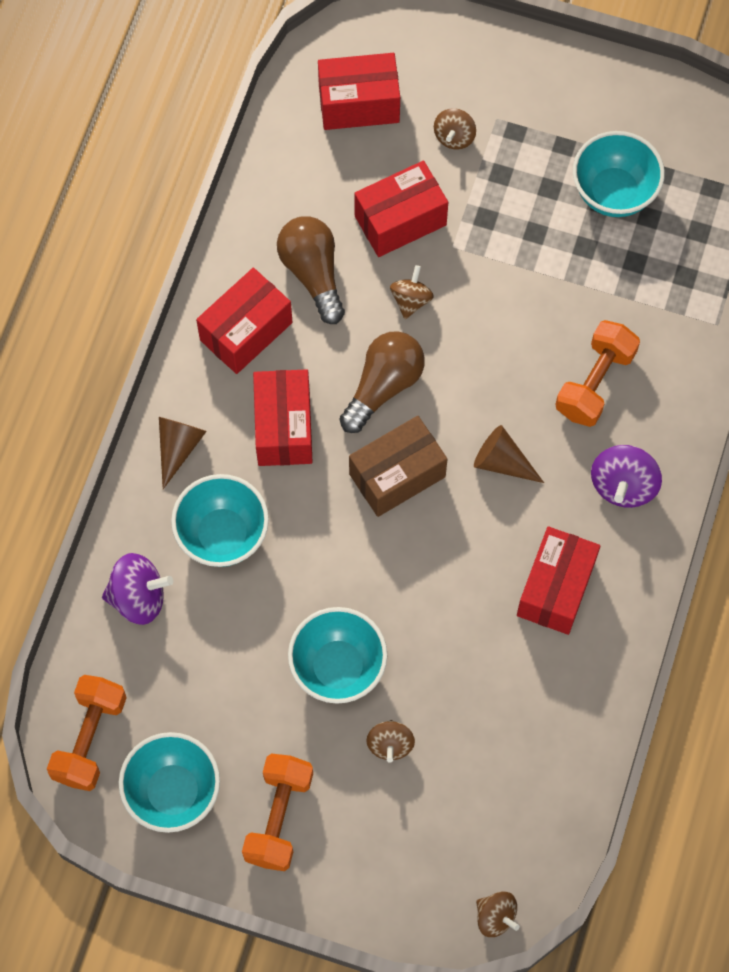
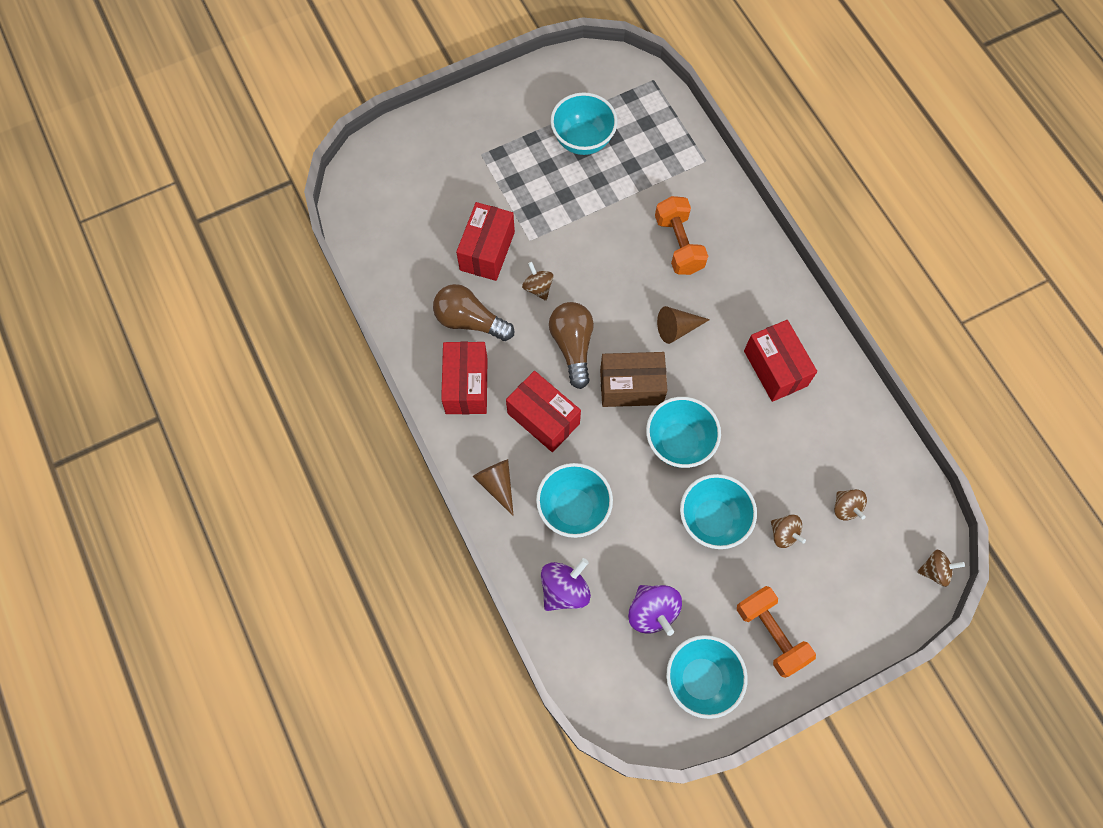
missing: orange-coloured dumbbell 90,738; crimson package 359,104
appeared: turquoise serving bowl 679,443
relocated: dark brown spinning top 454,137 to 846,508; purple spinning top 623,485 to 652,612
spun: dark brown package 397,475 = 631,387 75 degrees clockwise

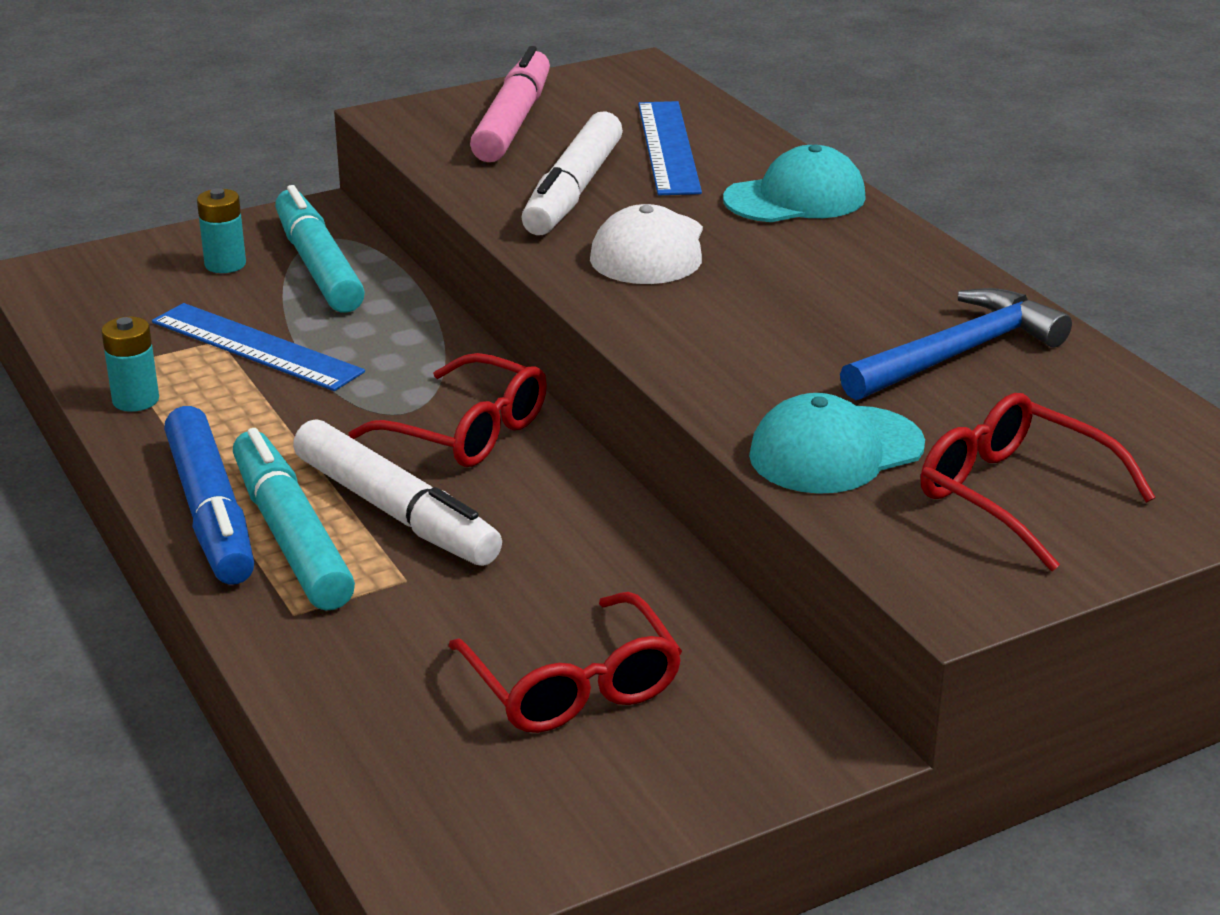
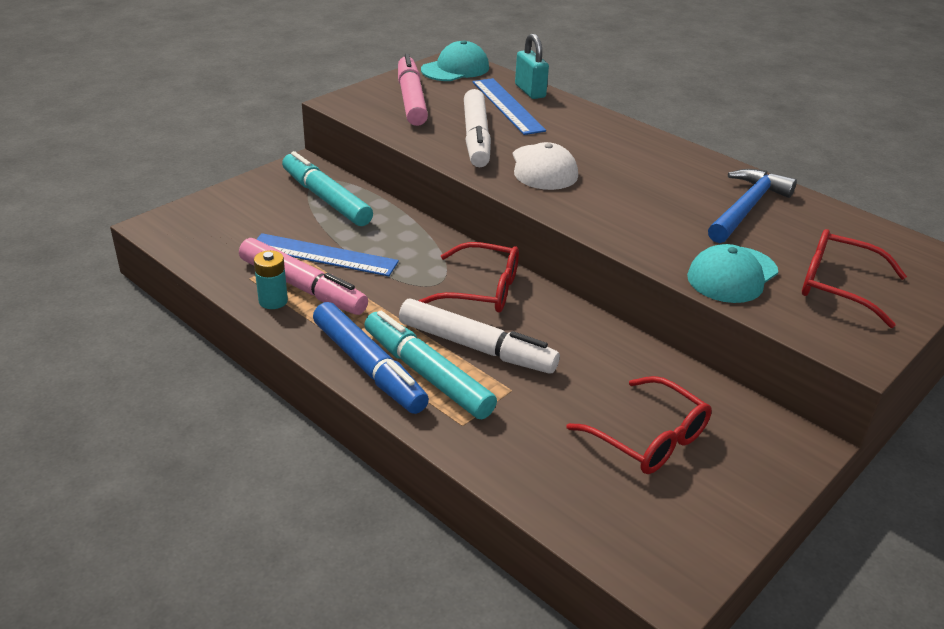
missing: turquoise battery 225,264
appeared: rosy marker pen 302,287; turquoise padlock 530,91
relocated: turquoise cap 795,198 to 455,69

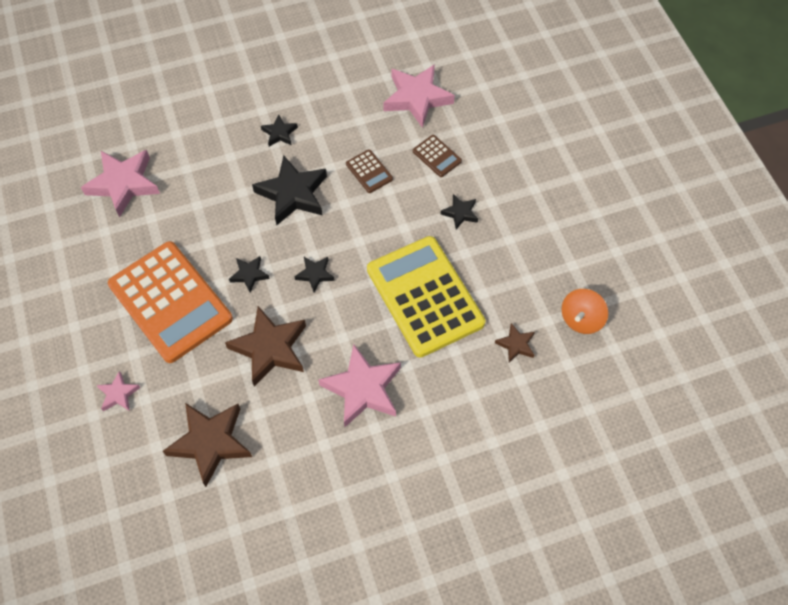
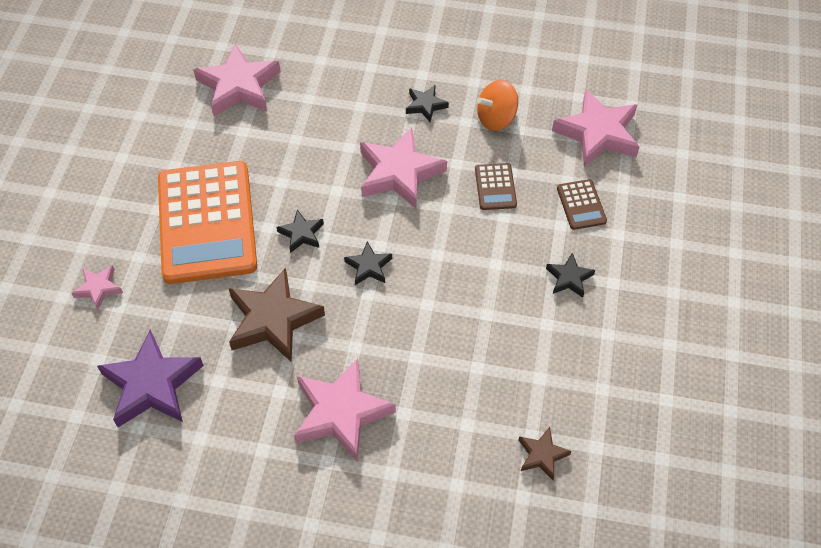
missing: yellow adding machine 425,296
relocated: orange-coloured spinning top 581,319 to 496,118
colour: dark brown star 210,443 to purple star 152,384; jet-black star 293,194 to rosy star 399,173

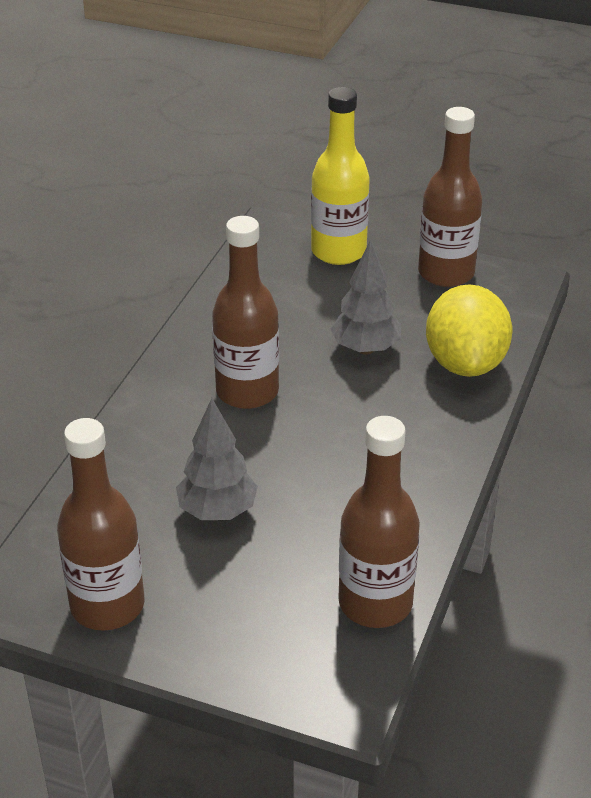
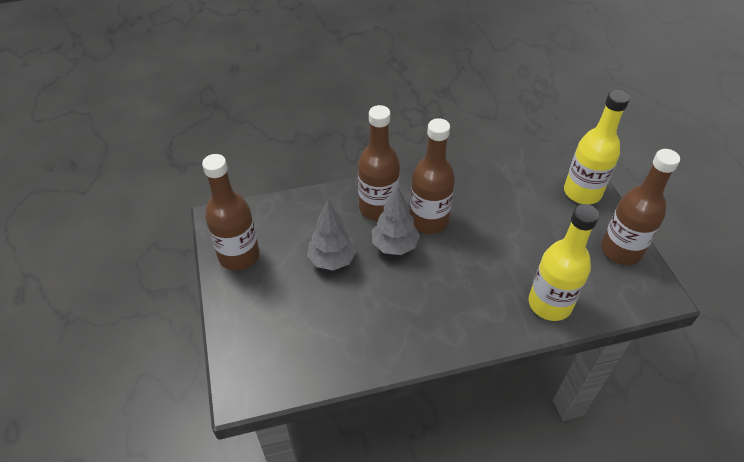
relocated: grey fir tree 365,349 to 394,246; dark brown flask 375,603 to 378,208
exchanged: yellow lemon 465,363 to yellow flask 549,304

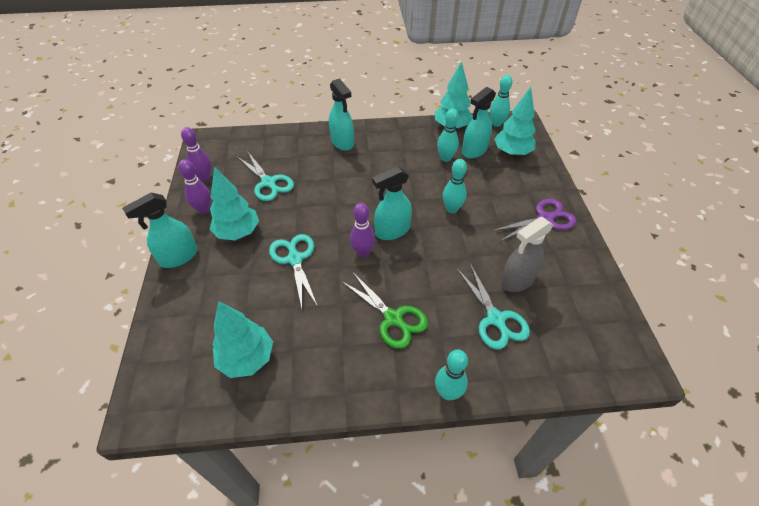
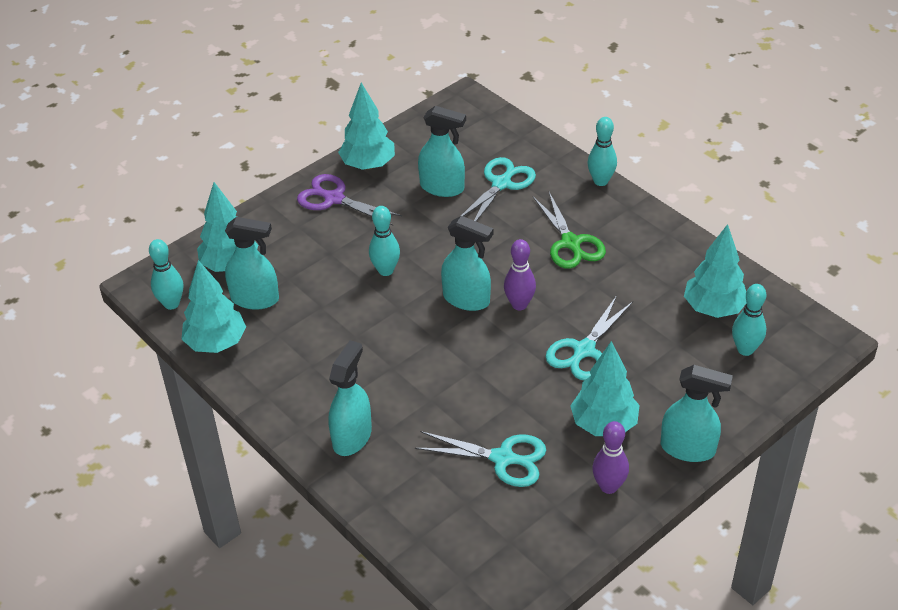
missing: purple skittle 204,177
appeared: turquoise fir tree 368,165
relocated: turquoise skittle 445,158 to 745,349
colour: grey spray cleaner 517,280 to turquoise spray cleaner 442,187
spun: turquoise shears 268,182 = 503,458 90 degrees clockwise; leaf-green shears 393,318 = 570,243 150 degrees clockwise

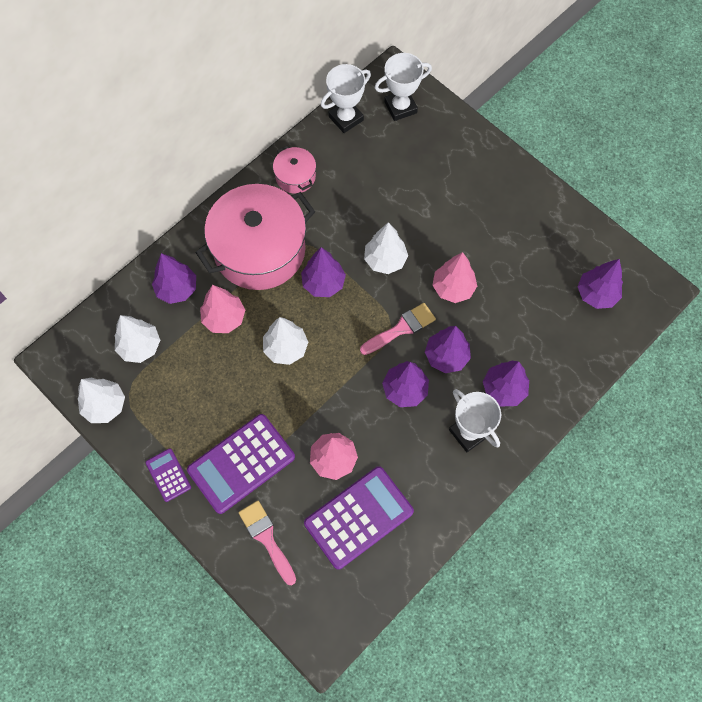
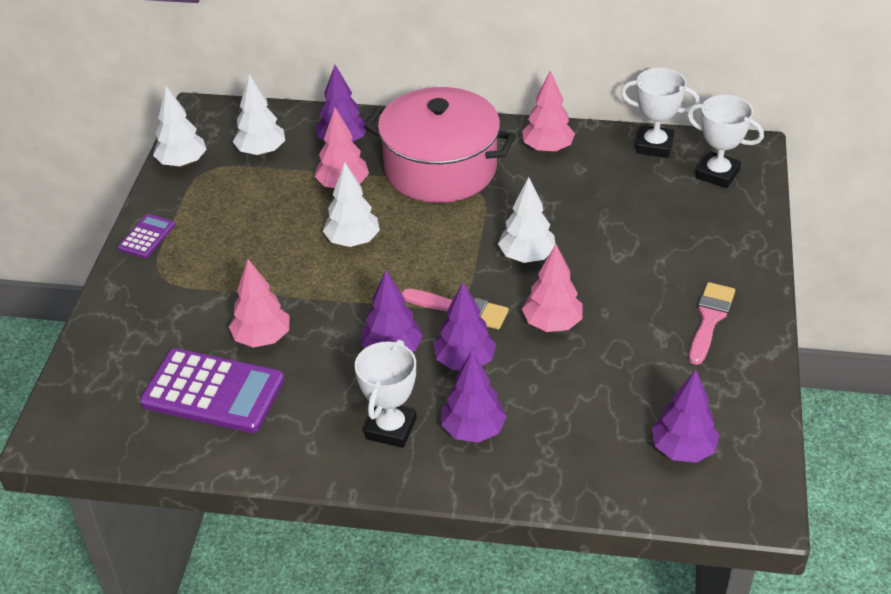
missing: purple adding machine 241,463; purple fir tree 323,283
relocated: rosy paint brush 266,538 to 710,319
exchanged: rosy cooking pot 295,176 to rosy fir tree 547,148

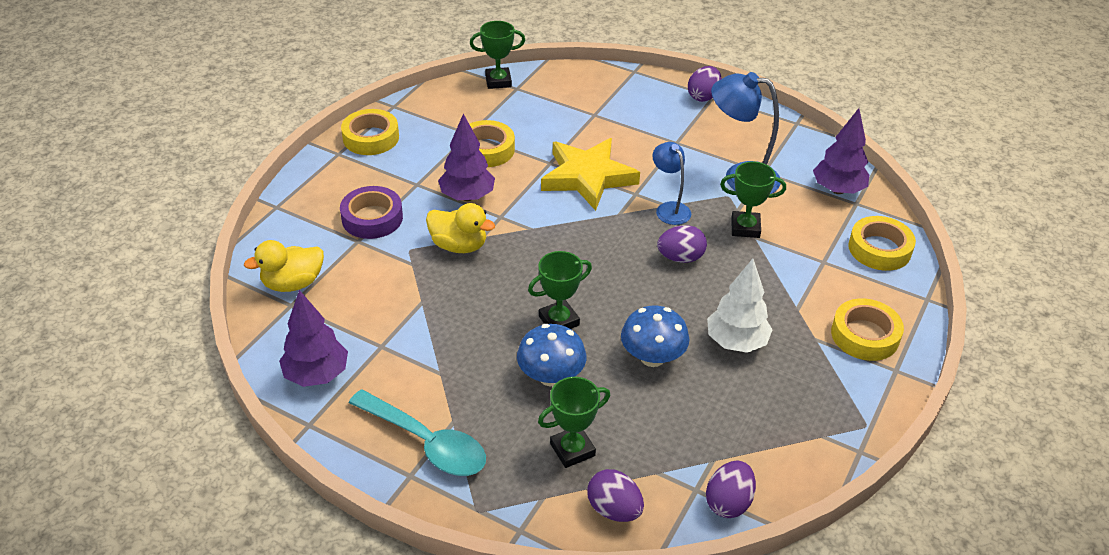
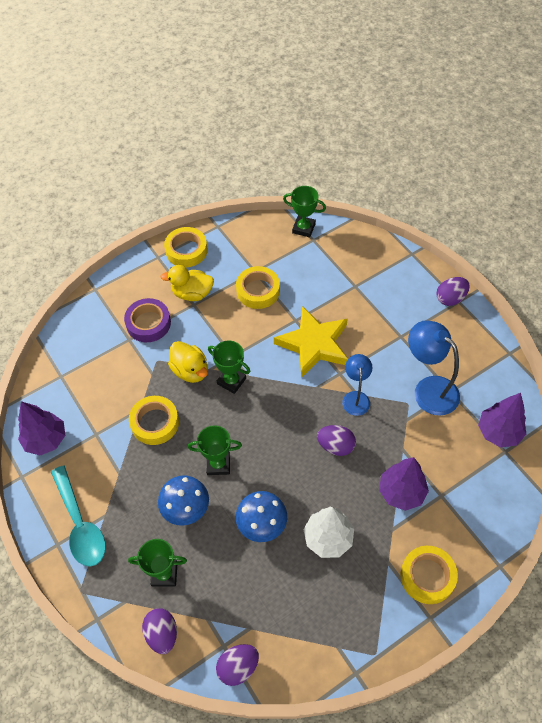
relocated: yellow rubber duck 293,283 to 192,293; purple fir tree 467,196 to 401,492; leaf-green award cup 745,228 to 231,381; yellow tape 879,249 to 155,423

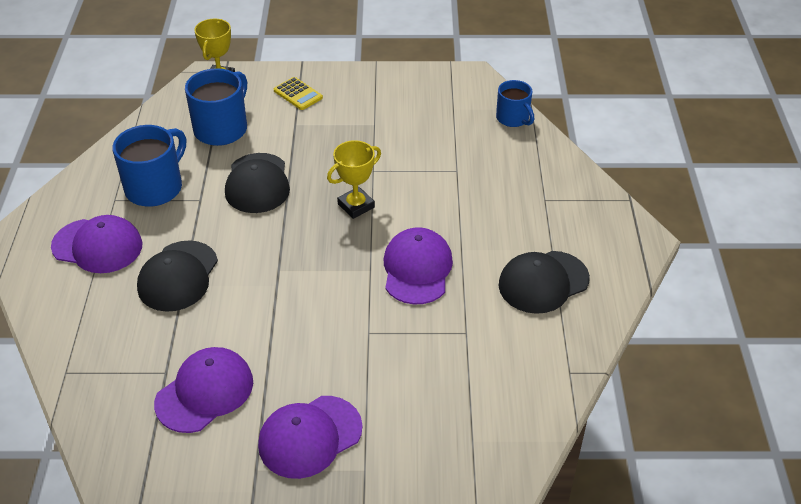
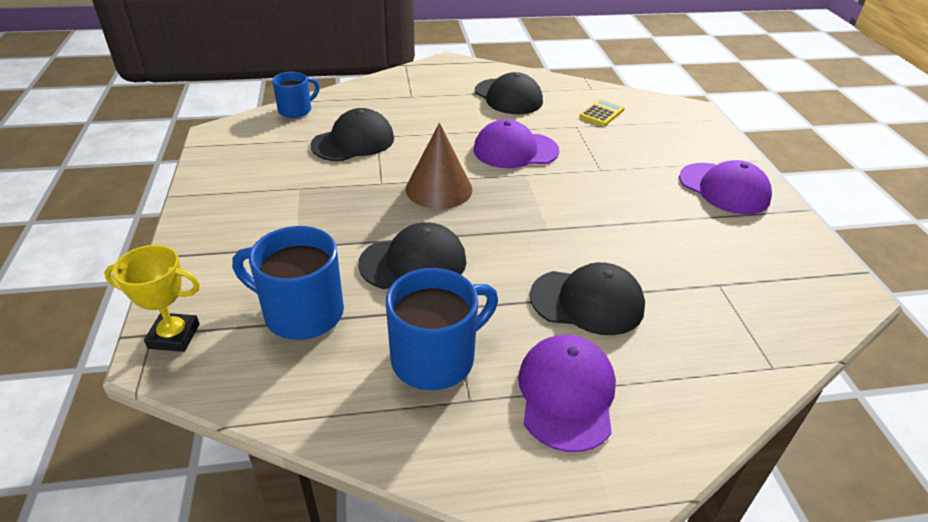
missing: purple cap 205,392
appeared: jet-black cap 353,142
relocated: yellow adding machine 298,94 to 601,113
exchanged: yellow award cup 356,206 to dark brown cone 439,189
spun: cobalt mug 155,187 = 435,358 120 degrees clockwise

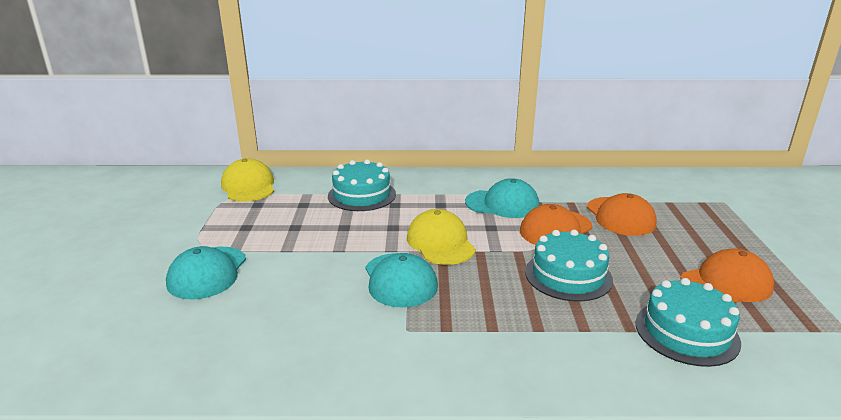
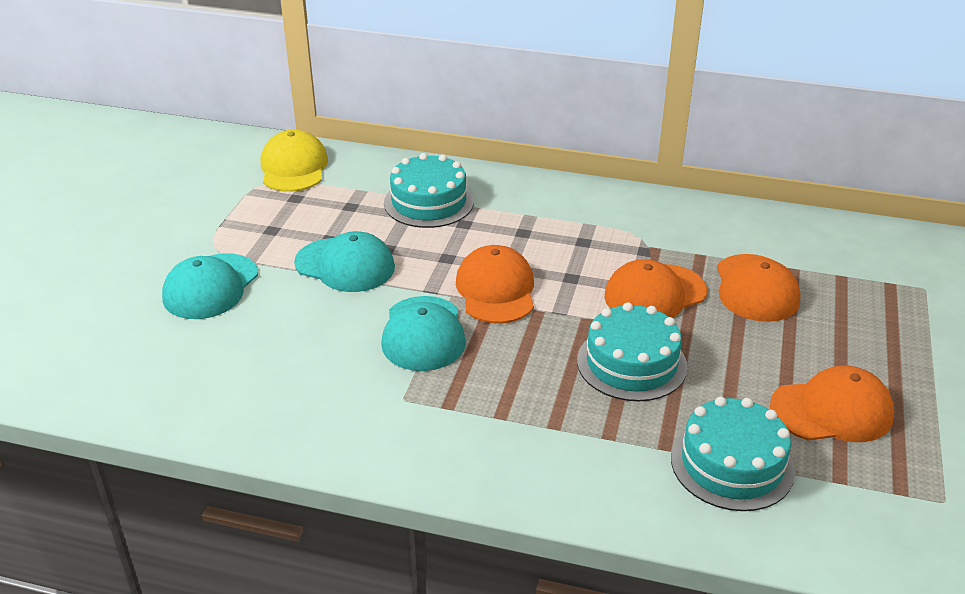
relocated: turquoise cap 502,204 to 345,265
colour: yellow cap 440,242 to orange-coloured cap 496,290

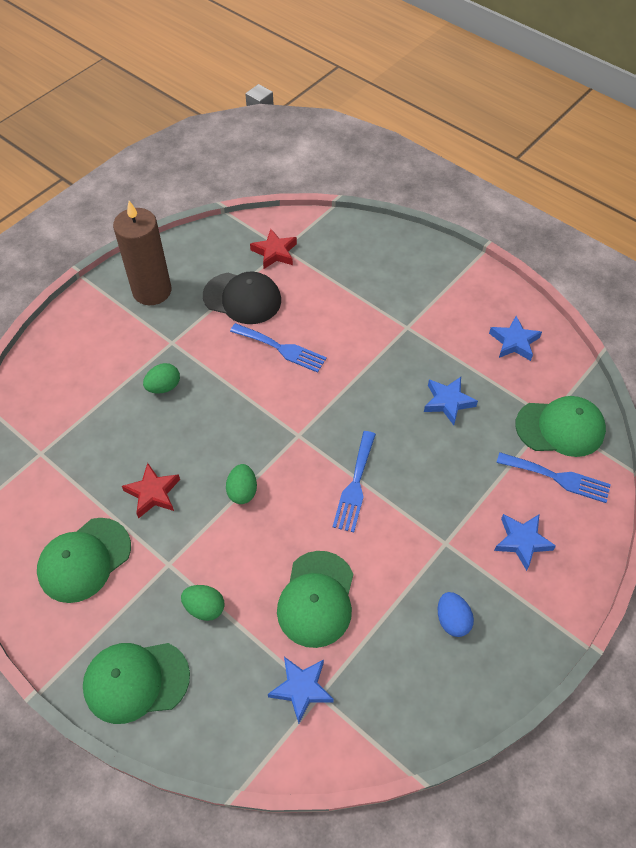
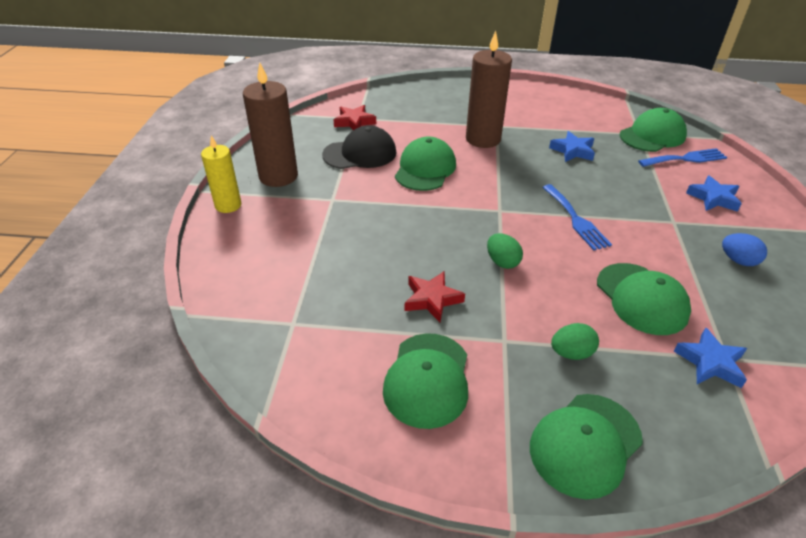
missing: leaf-green toy egg 164,387; cobalt star 514,342
appeared: yellow wax candle 228,205; dark brown wax candle 483,139
exchanged: cobalt fork 281,349 to leaf-green cap 425,169

